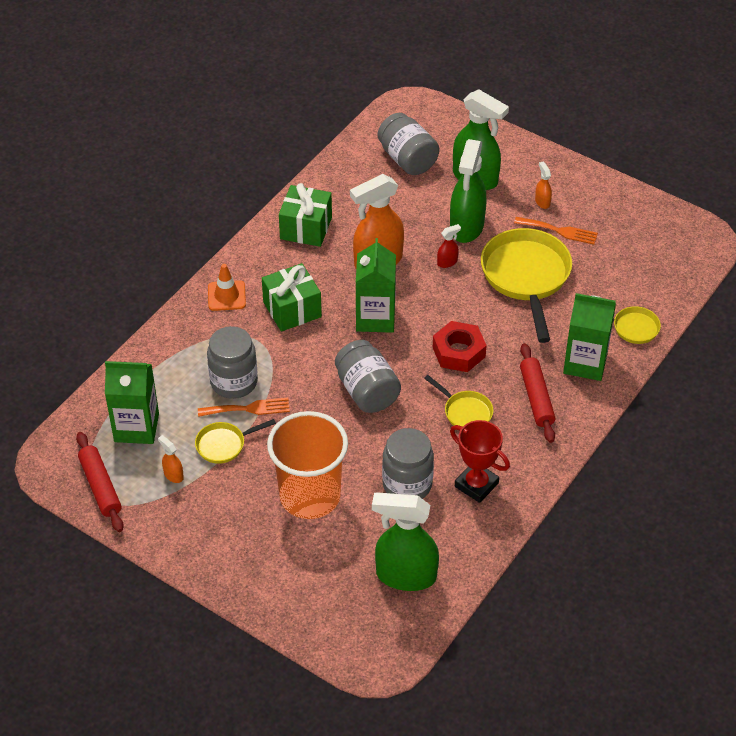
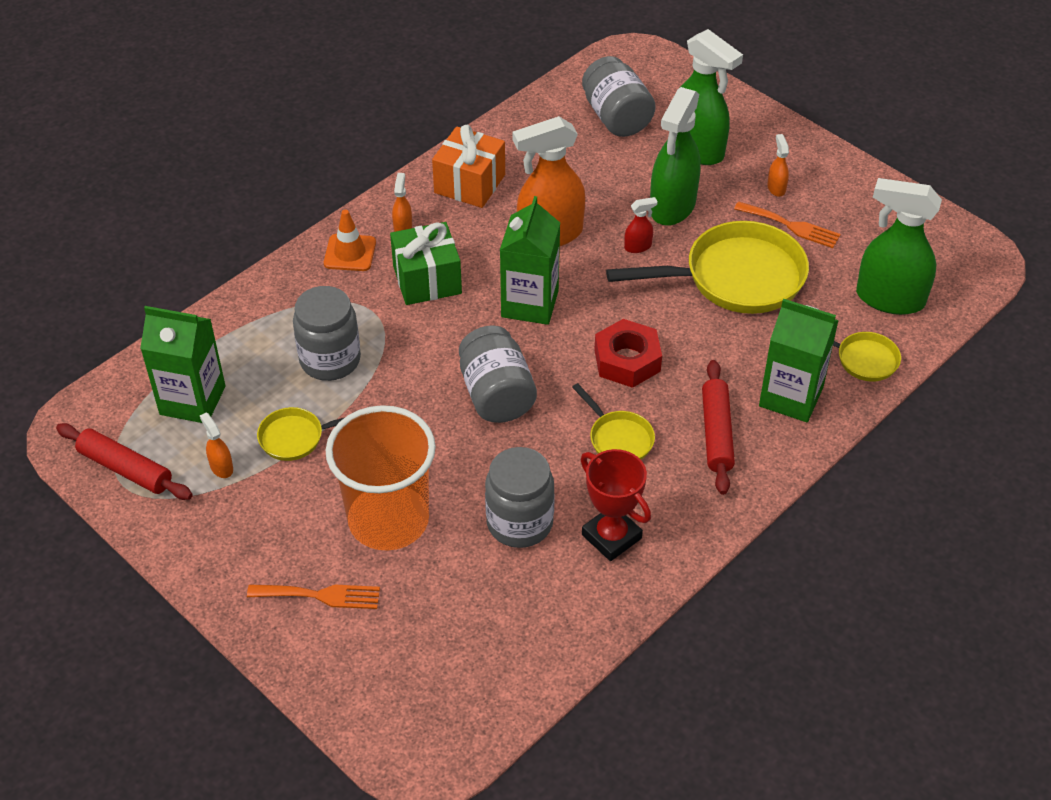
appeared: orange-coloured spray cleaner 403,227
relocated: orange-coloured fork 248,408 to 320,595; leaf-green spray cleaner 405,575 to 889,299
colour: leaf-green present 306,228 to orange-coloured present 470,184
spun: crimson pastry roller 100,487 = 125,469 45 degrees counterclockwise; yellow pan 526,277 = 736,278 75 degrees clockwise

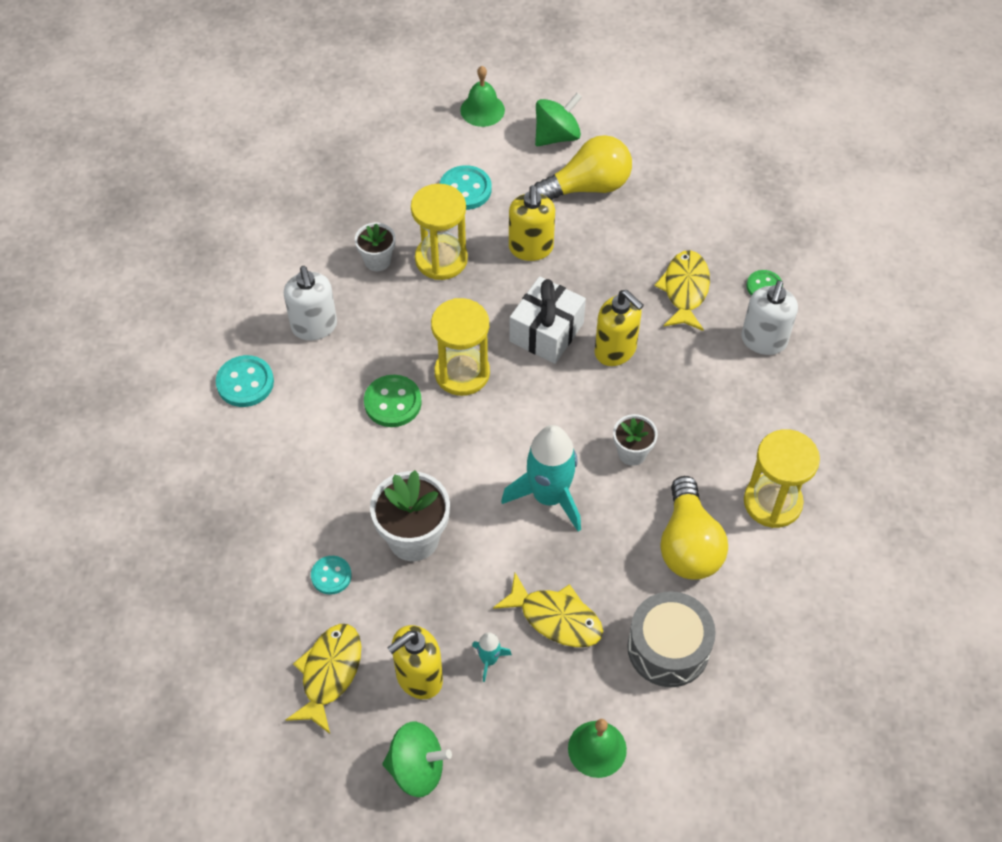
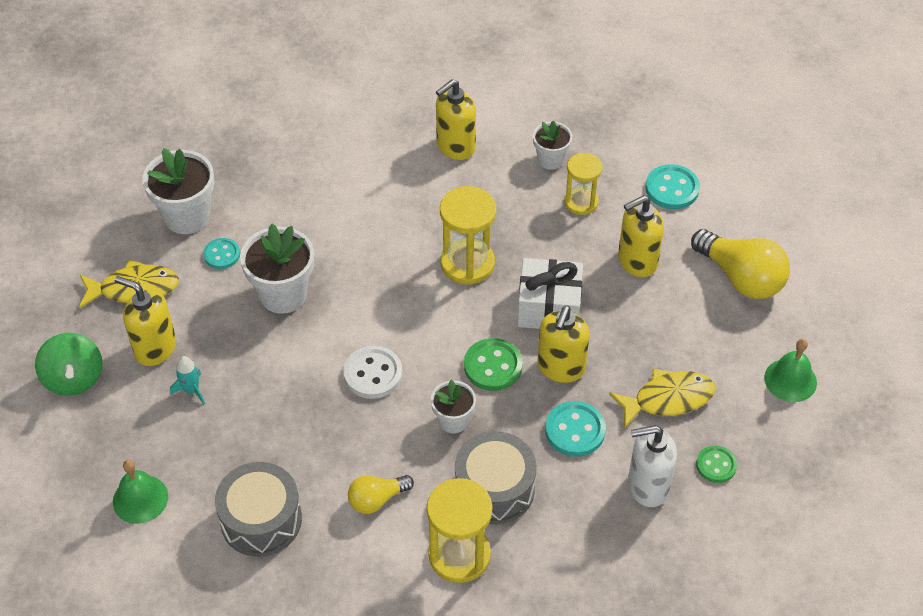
missing: yellow fish 556,618; leaf-green spinning top 557,136
appeared: white potted plant 187,216; grey toy drum 494,489
relocated: turquoise sewing button 245,383 to 575,430; leaf-green sewing button 393,402 to 493,366; leaf-green school bell 482,110 to 790,380
exchanged: turquoise spaceship 549,496 to white sewing button 373,374
colour: white soap pump 314,327 to yellow soap pump 455,147
size: yellow sand timer 441,259 = 581,202 x0.65; yellow light bulb 688,544 = 377,499 x0.57

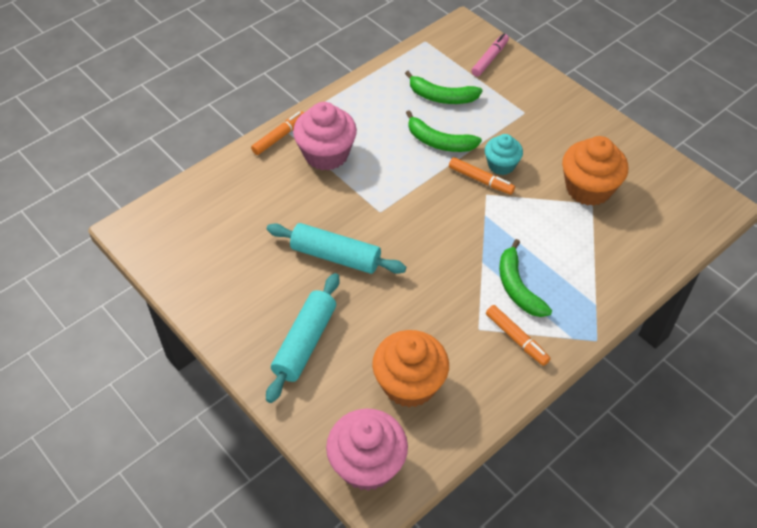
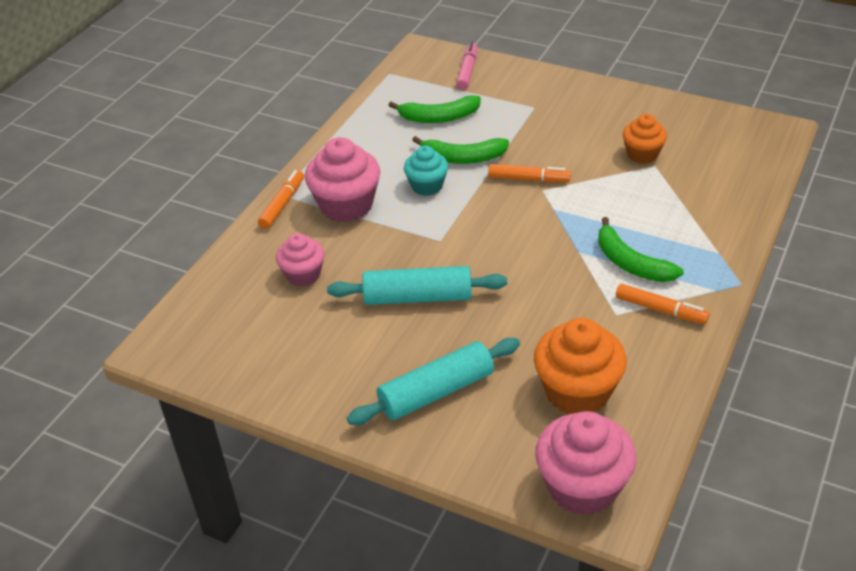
appeared: rosy muffin 303,275
relocated: turquoise muffin 501,165 to 427,186
spun: turquoise pastry roller 305,343 = 436,392 60 degrees clockwise
size: orange-coloured muffin 588,188 = 642,154 x0.61

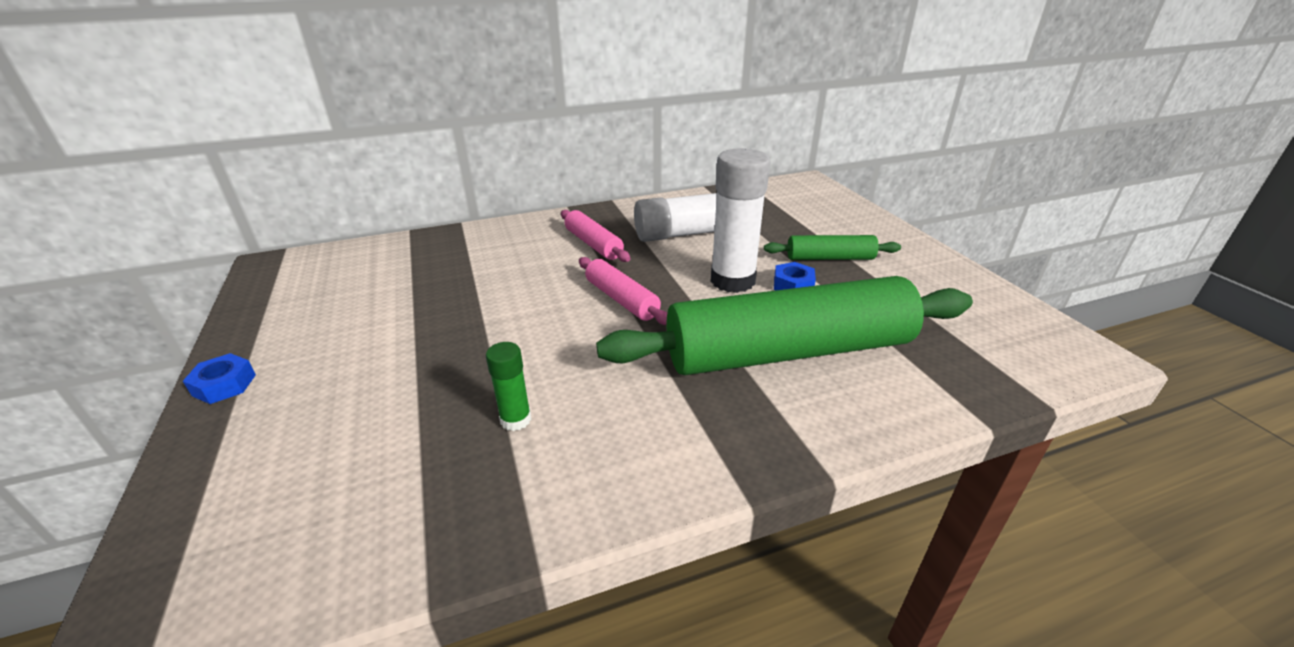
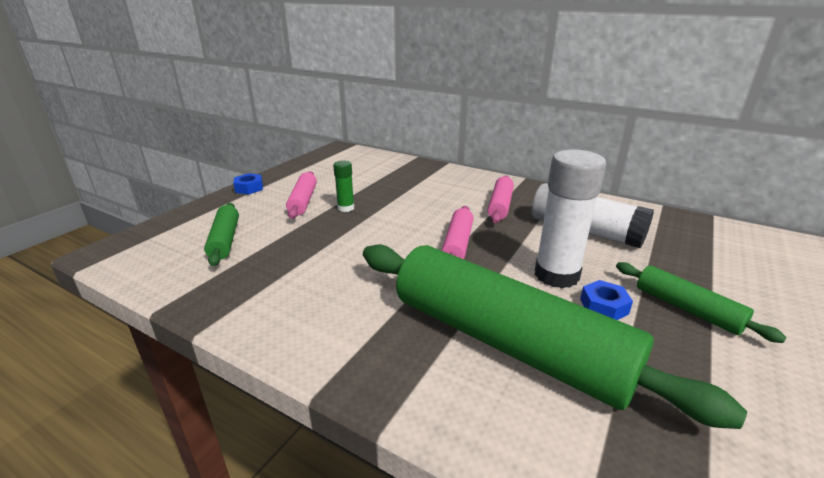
appeared: leaf-green pastry roller 225,240; rosy pastry roller 303,201
relocated: leaf-green glue 516,420 to 346,208

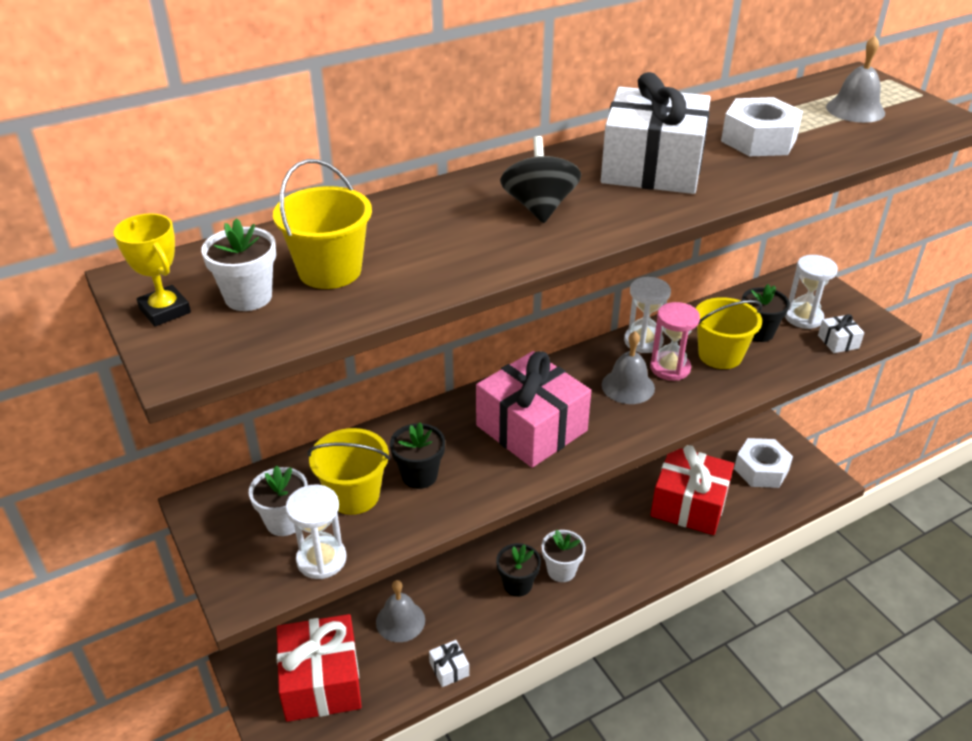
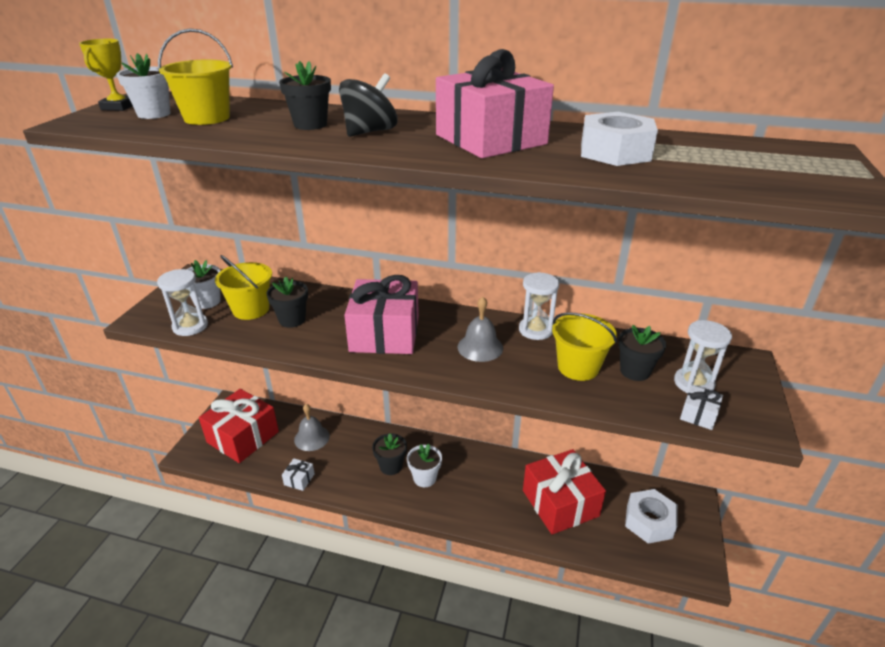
missing: rosy sand timer 670,368; grey school bell 855,110
appeared: jet-black potted plant 310,125
colour: white present 652,167 to rosy present 490,139

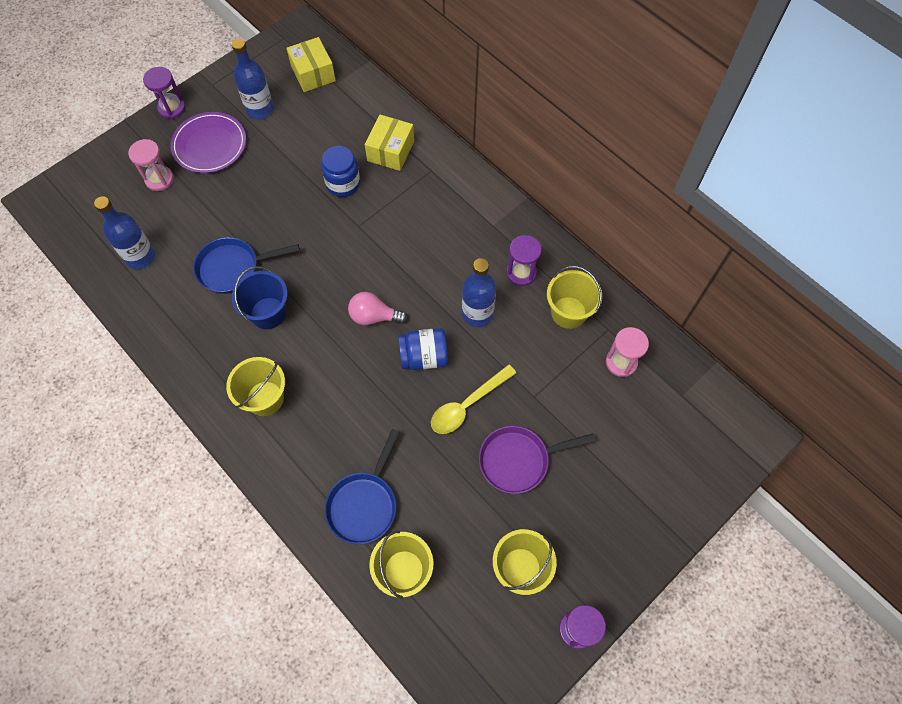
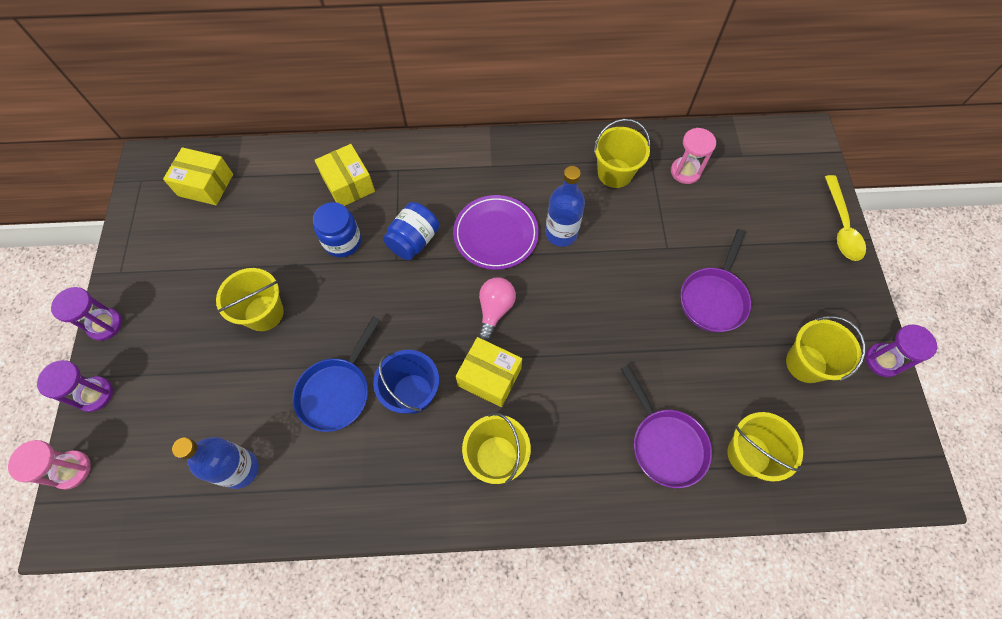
missing: cobalt flask 260,109
appeared: yellow pail 264,313; yellow package 489,377
relocated: rosy sand timer 159,179 to 71,470; purple plate 210,145 to 496,234; cobalt preserve jar 424,357 to 414,241; yellow spoon 467,405 to 841,226; purple sand timer 521,273 to 95,394
colour: cobalt pan 364,504 to purple pan 665,444
spun: rosy light bulb 374,316 = 495,310 150 degrees clockwise

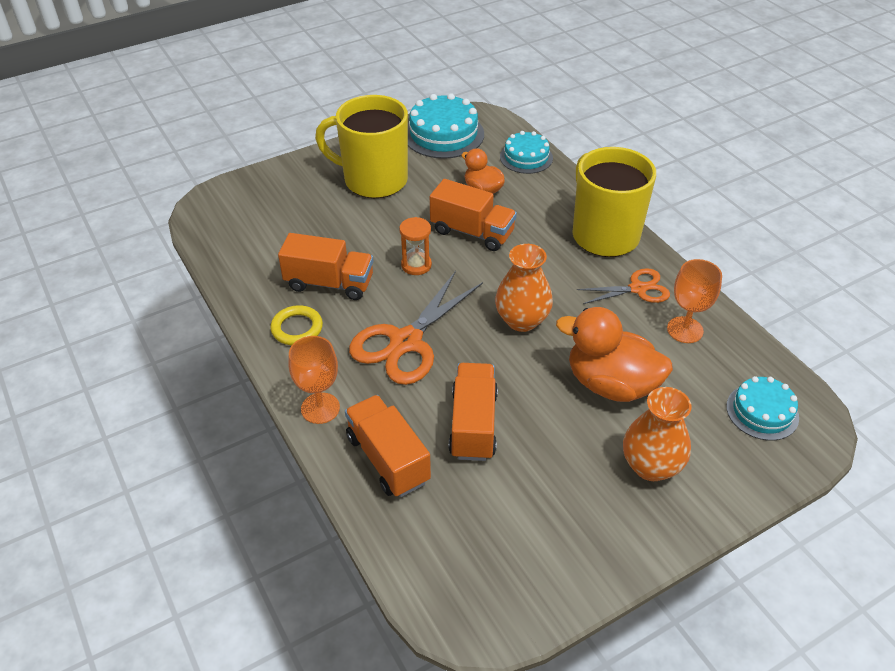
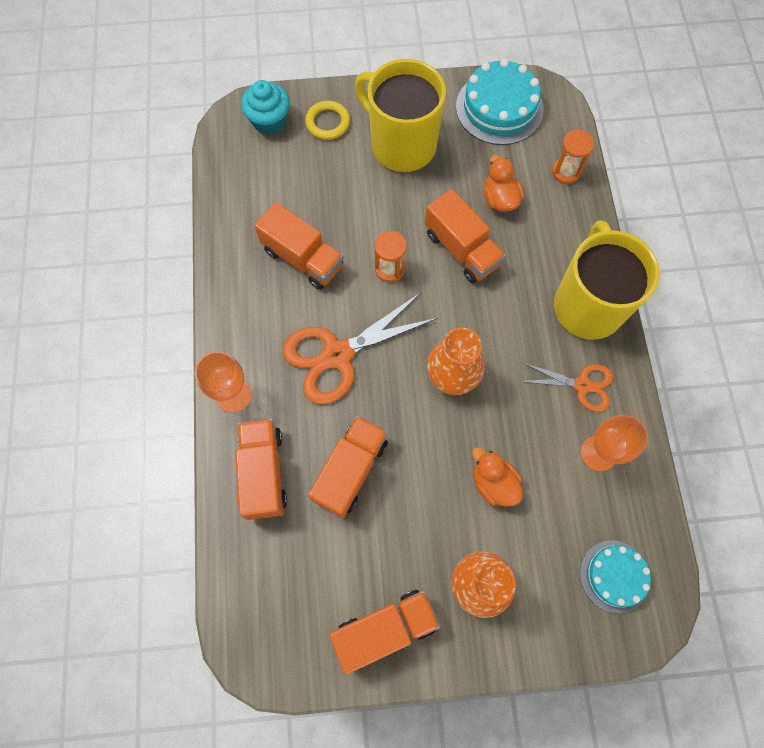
appeared: turquoise muffin 269,121; orange-coloured toy truck 385,629
relocated: yellow torus 297,328 to 328,123
exchanged: turquoise layer cake 526,157 to orange-coloured sand timer 566,172
size: orange-coloured rubber duck 611,384 = 493,483 x0.58

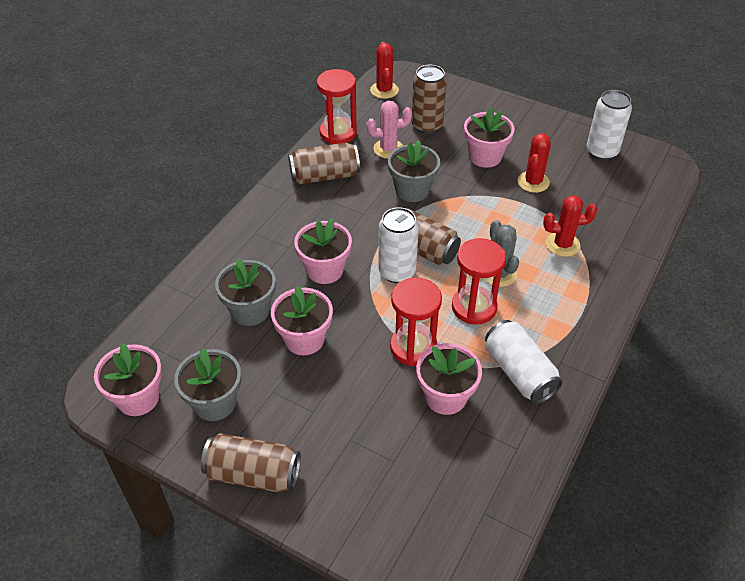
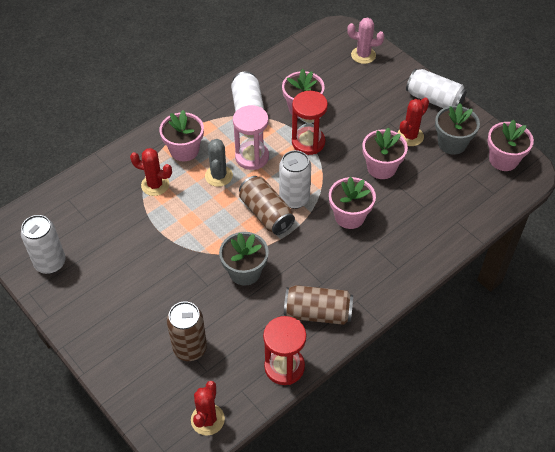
missing: grey potted plant 250,310
relocated: rosy cactus 388,149 to 363,55; rosy potted plant 485,156 to 184,150; crimson cactus 533,182 to 410,136
colour: dark brown can 253,474 to white can 434,99; crimson sand timer 474,307 to rosy sand timer 252,157

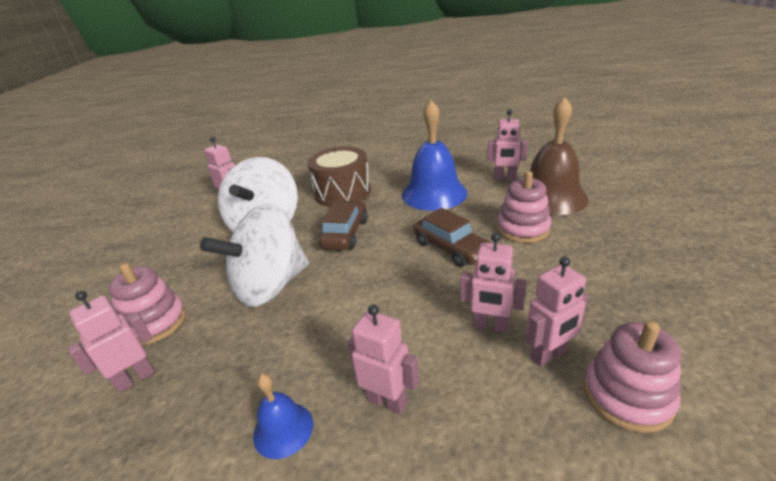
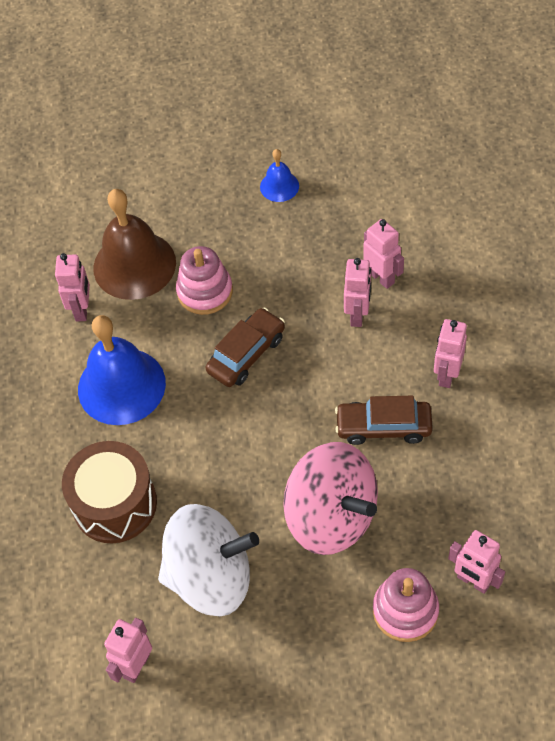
missing: rosy stacking rings 627,395
relocated: cobalt school bell 283,429 to 279,186; dark brown toy car 345,233 to 383,427
colour: white spinning top 270,286 to rosy spinning top 331,516

